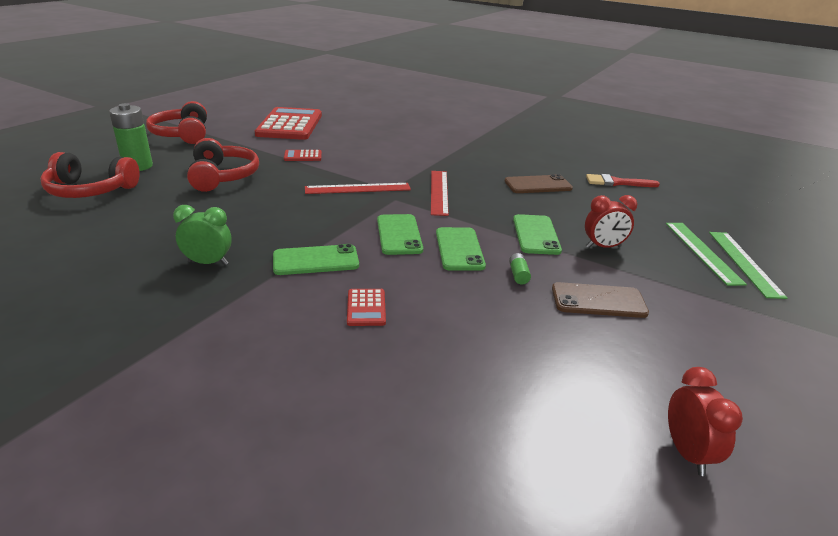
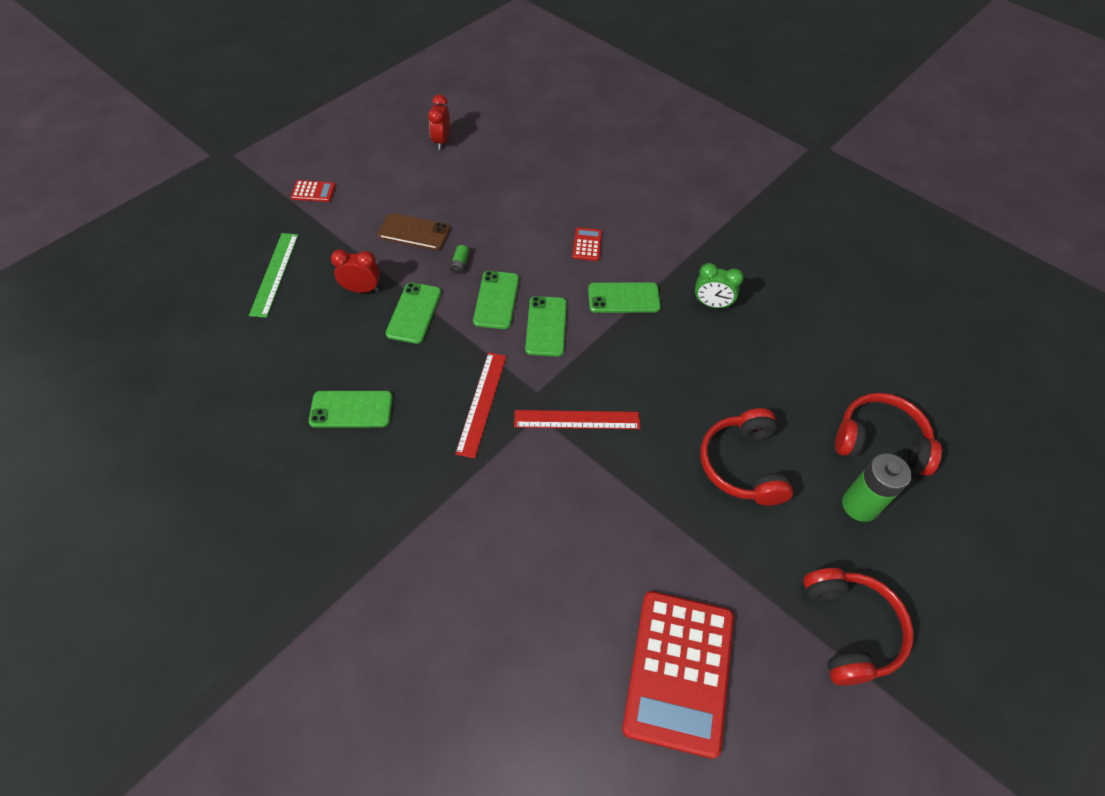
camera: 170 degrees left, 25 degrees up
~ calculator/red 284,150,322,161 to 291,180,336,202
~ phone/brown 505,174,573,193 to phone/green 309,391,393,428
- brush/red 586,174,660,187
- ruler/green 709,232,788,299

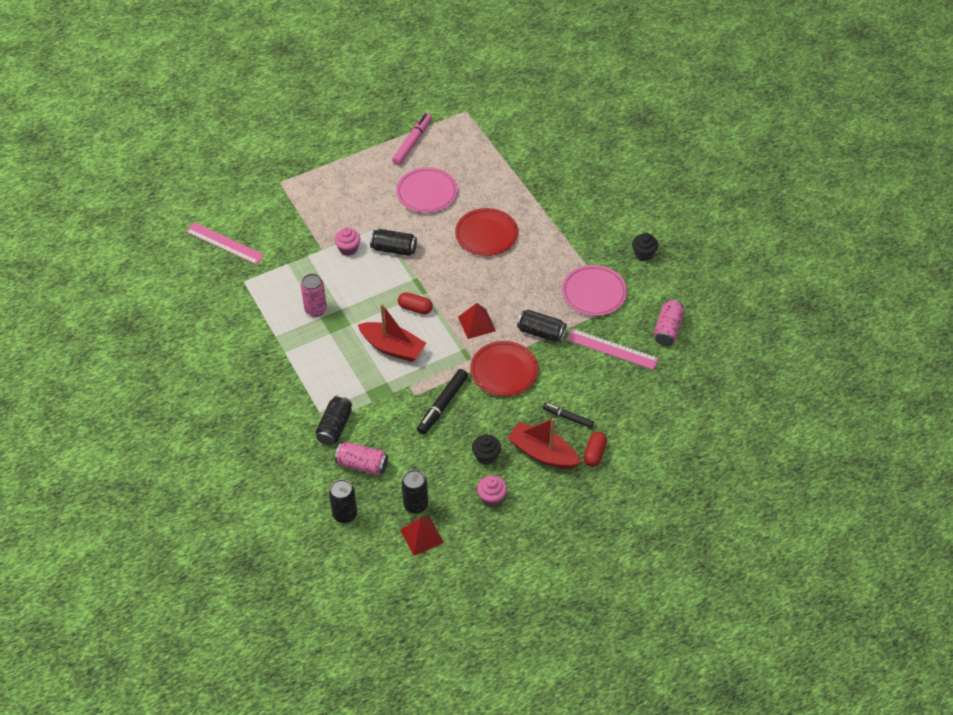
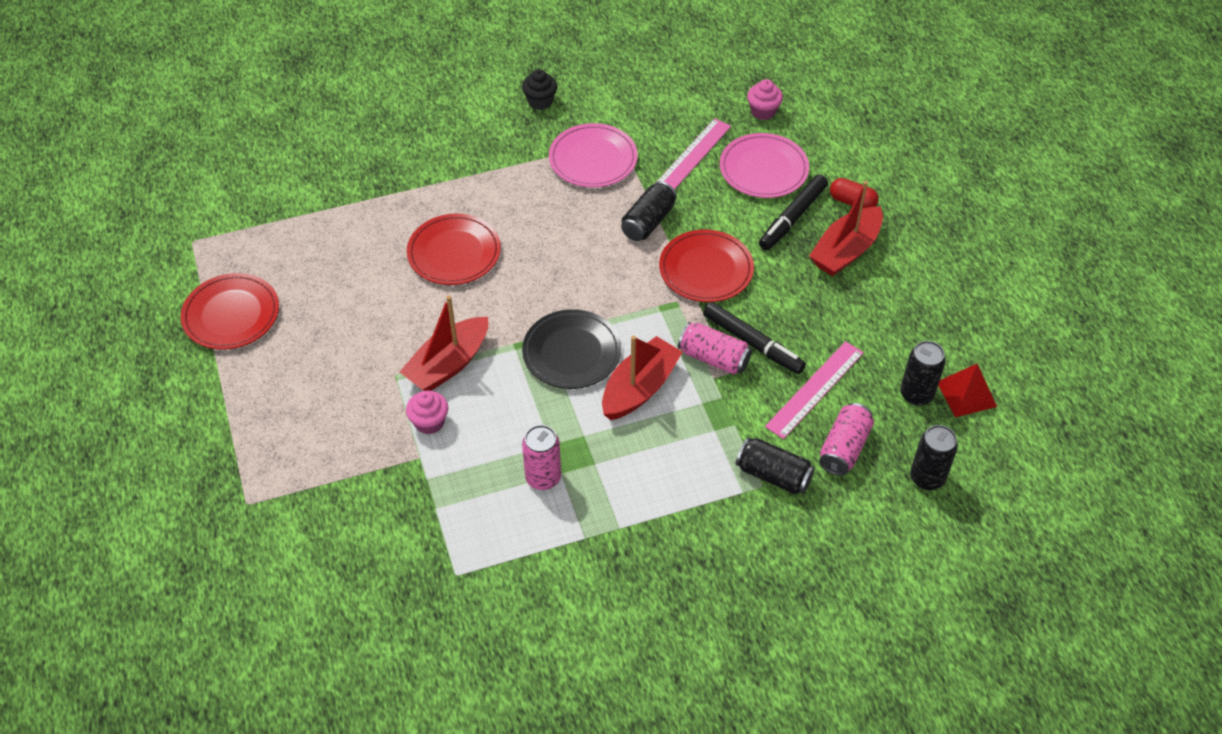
camera: 80 degrees left, 0 degrees up
~ marker/pink 392,113,432,165 to plate/red 180,273,279,350
~ plate/pink 396,167,458,213 to 720,133,809,198
~ ruler/pink 186,222,264,265 to 765,341,864,439
~ can/black 370,229,417,256 to boat/red 400,295,488,391
~ capsule/red 398,292,433,314 to plate/black 522,309,621,389
~ can/pink 654,299,684,346 to 678,322,752,374
- pyramid/red 458,303,496,339
~ marker/black 542,403,594,428 = 759,174,828,250 x1.56
- cupcake/black 472,435,501,465
~ cupcake/pink 477,476,507,506 to 747,79,783,120

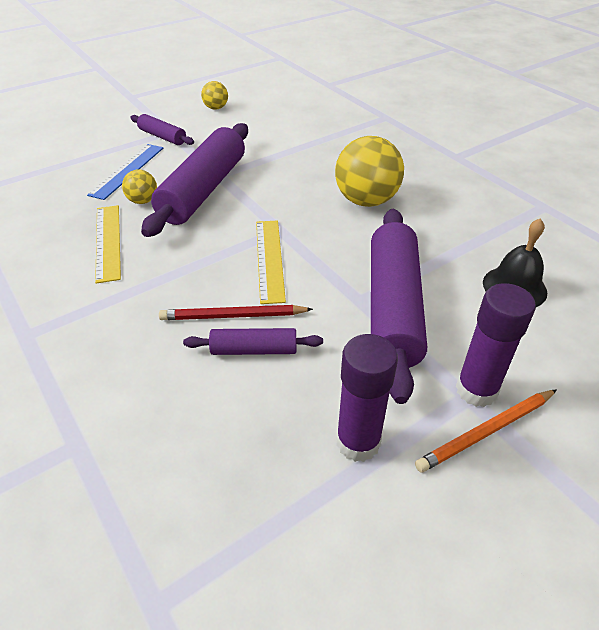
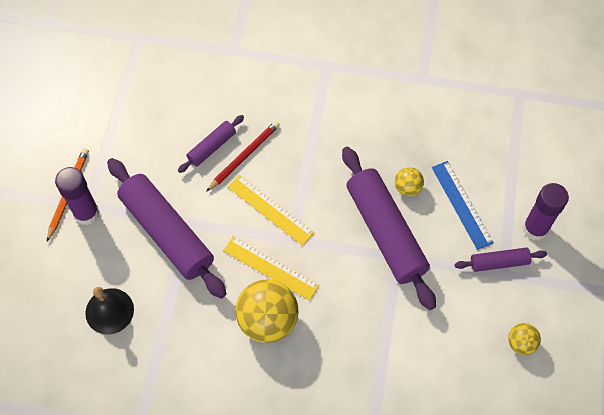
camera: 135 degrees right, 20 degrees up
~ ruler/yellow 95,205,121,284 to 223,236,320,301
~ glue stick/purple 336,334,398,462 to 522,183,569,241

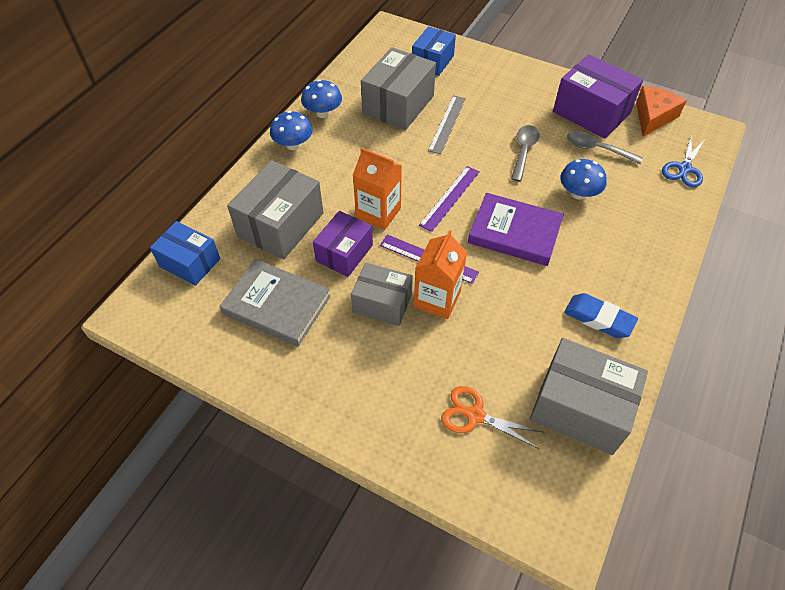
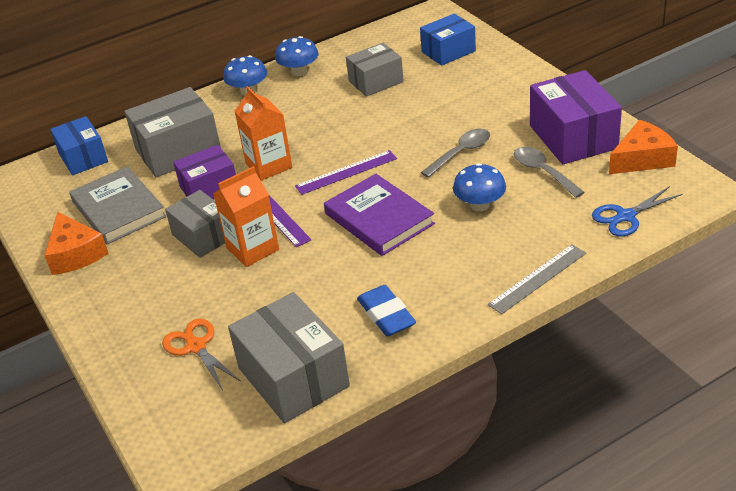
camera: 35 degrees right, 15 degrees down
~ box/grey 361,47,436,130 = 346,43,404,97 x0.65
~ ruler/grey 428,95,466,154 to 488,244,586,314
+ cheese/orange 44,211,108,275

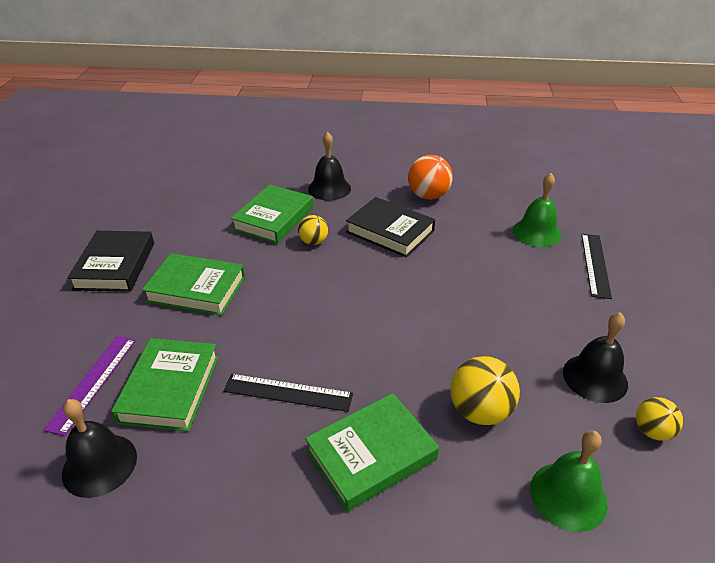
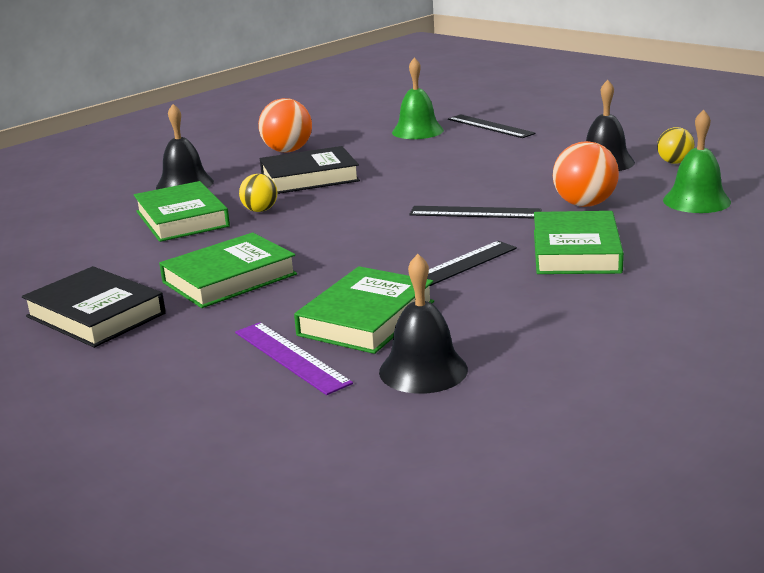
camera: 50 degrees left, 15 degrees down
~ book/green 111,338,219,431 = 294,266,434,354 75 degrees clockwise
~ ball/yellow 450,356,520,425 to ball/orange 553,141,619,207
+ ruler/black 409,206,542,218

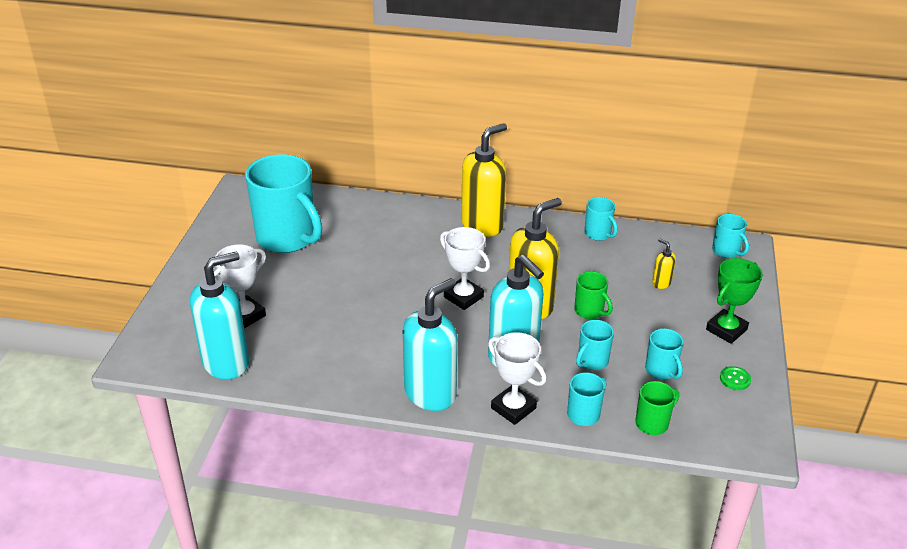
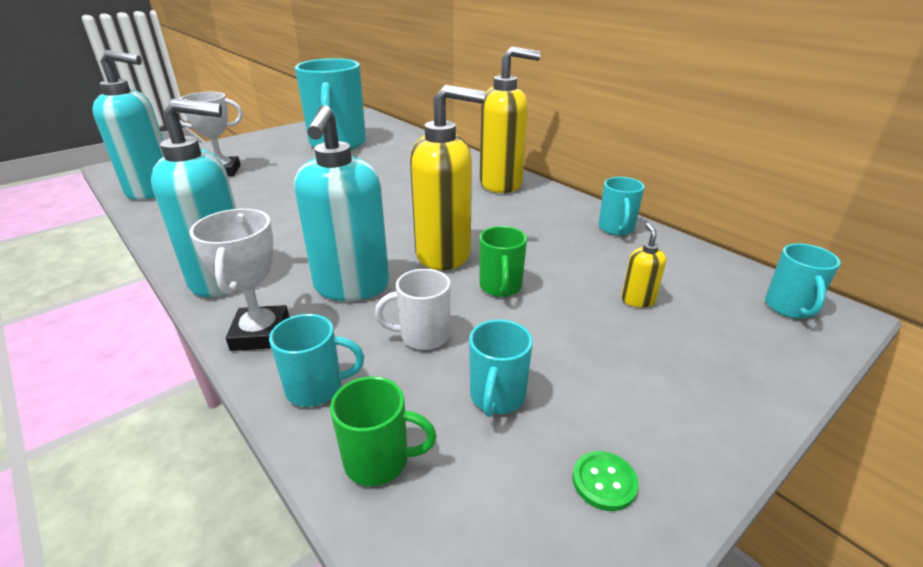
camera: 40 degrees right, 5 degrees down
- trophy/white 440,227,490,310
- trophy/green 706,258,763,344
~ mug/turquoise 576,320,614,370 to mug/white 375,269,450,350

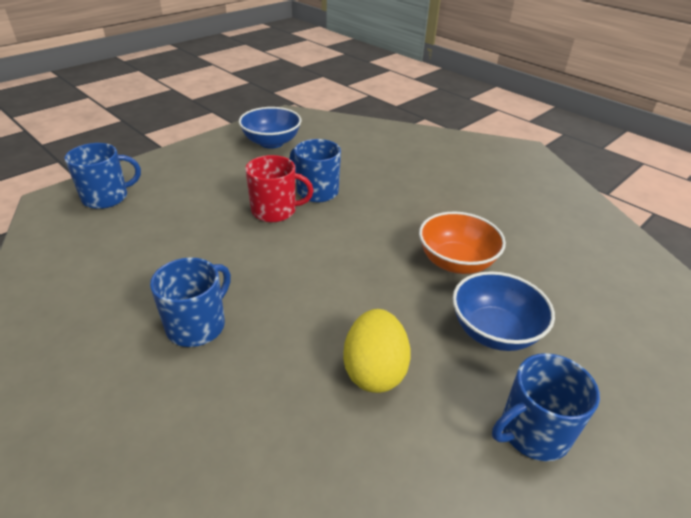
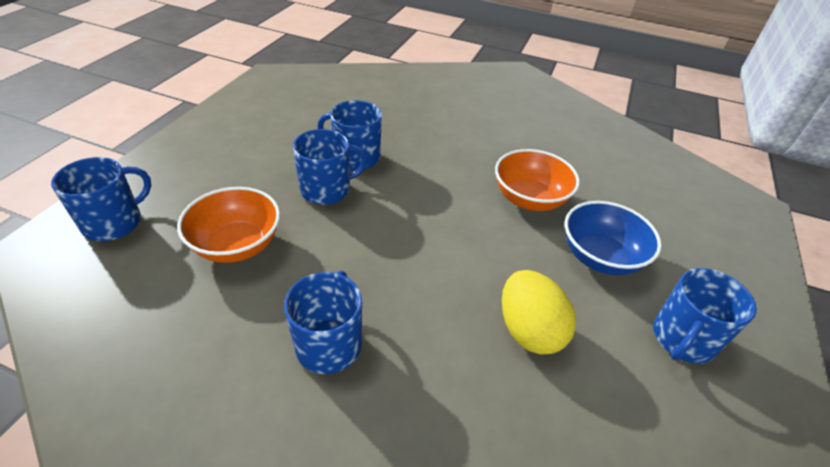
camera: 25 degrees left, 5 degrees up
- bowl/blue 239,107,301,149
~ mug/red 245,155,313,222 to mug/blue 293,129,368,205
+ bowl/orange 177,187,280,263

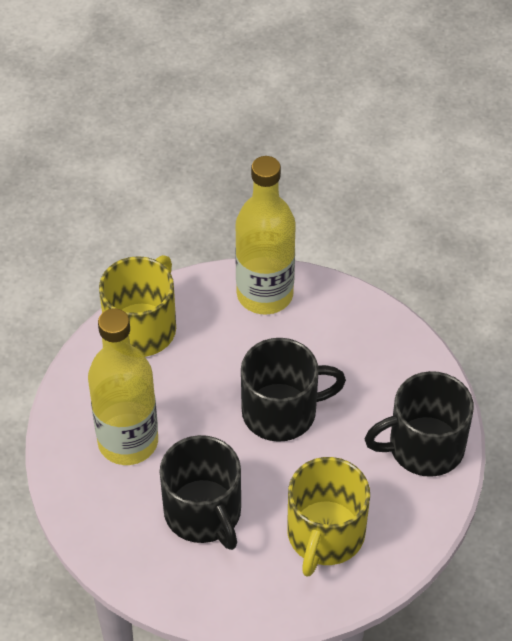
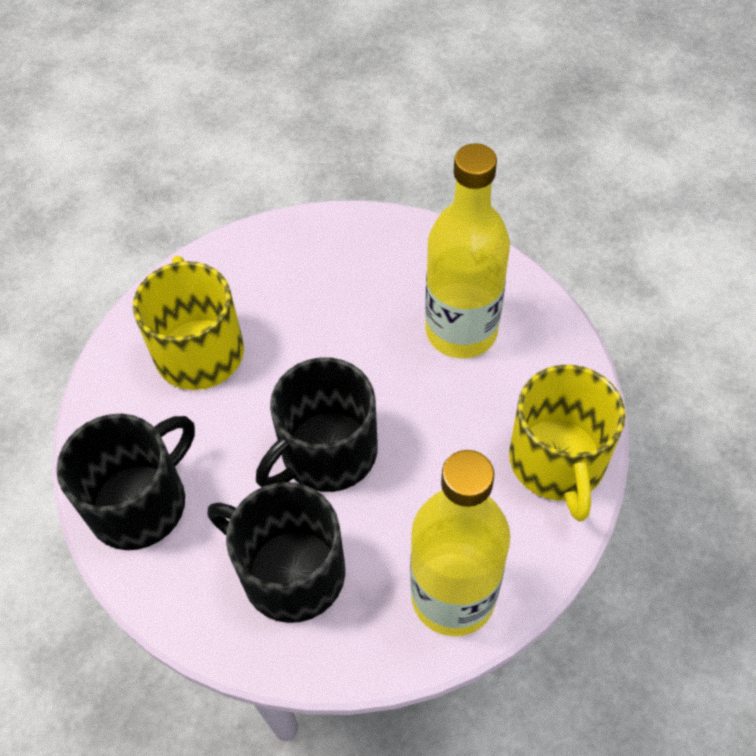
camera: 150 degrees right, 5 degrees up
~ mug/black 159,435,241,550 to 208,482,345,623

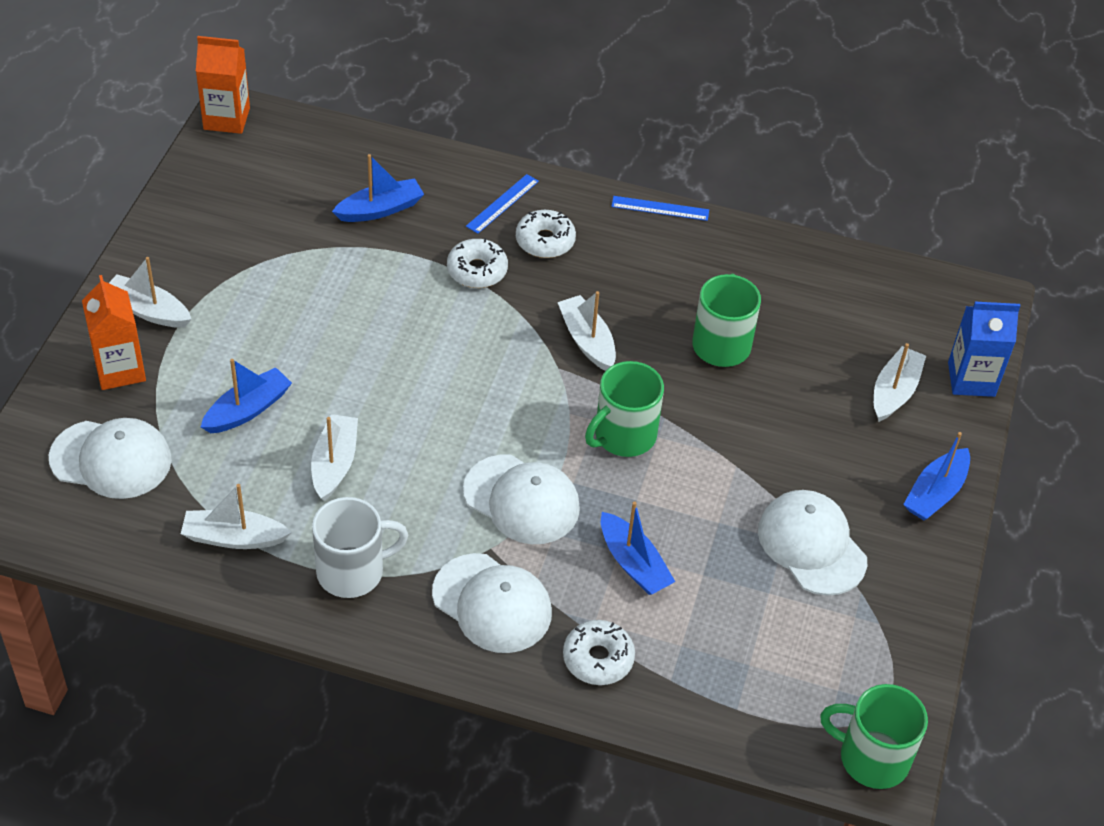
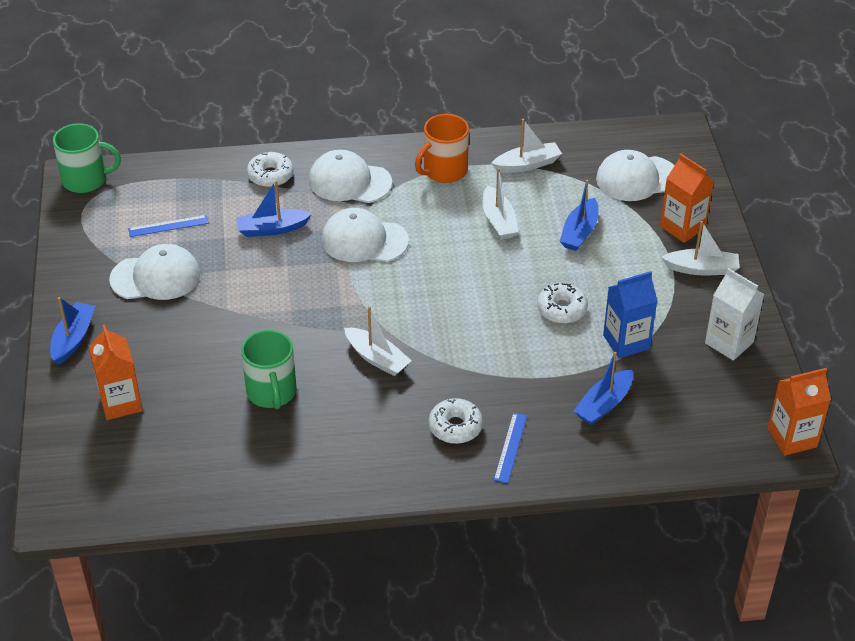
camera: 160 degrees right, 5 degrees down
~ ruler/blue 611,196,709,221 to 128,215,209,237
~ donut/white 447,238,508,288 to 537,283,588,324
~ carton/blue 948,302,1020,397 to 603,271,657,359
~ boat/white 874,343,926,422 to carton/orange 89,324,143,420
- mug/green 585,361,664,457
~ cap/white 758,490,867,596 = 109,244,200,300 45 degrees counterclockwise
~ mug/white 312,497,408,598 to mug/orange 415,114,469,183
~ boat/blue 601,501,675,595 = 236,180,312,237 45 degrees counterclockwise
+ carton/white 705,268,764,361

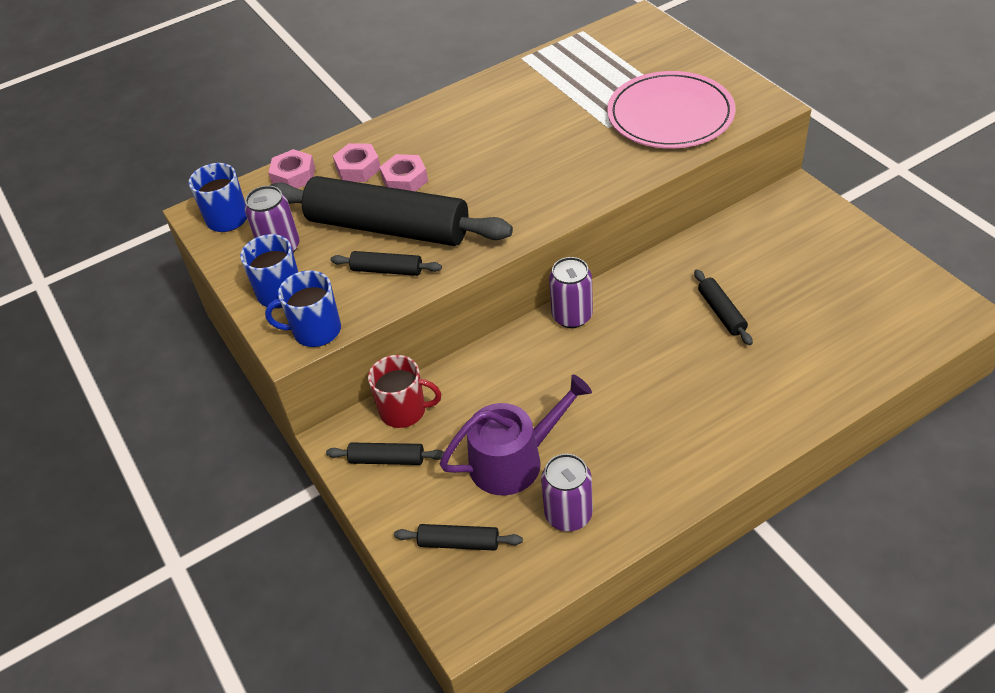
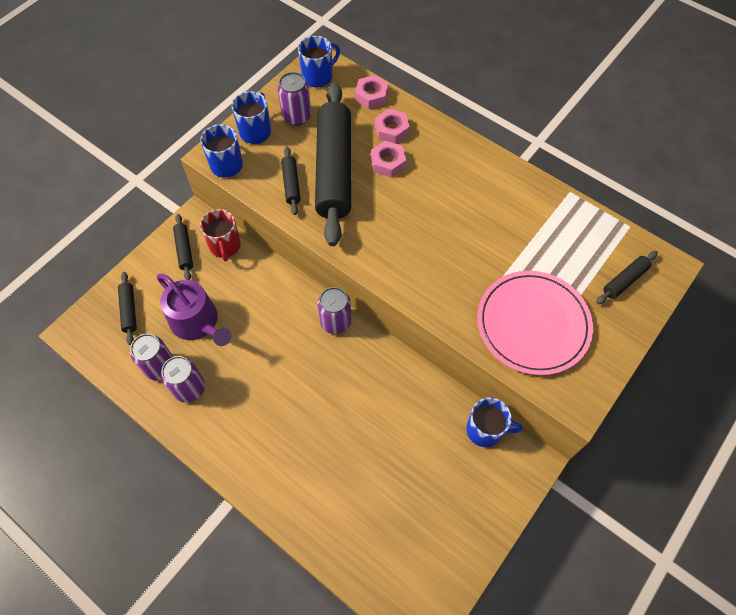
camera: 65 degrees right, 15 degrees up
~ rolling pin/black 694,269,753,345 to 596,251,658,304
+ can/purple 161,356,205,403
+ mug/blue 466,398,522,447

